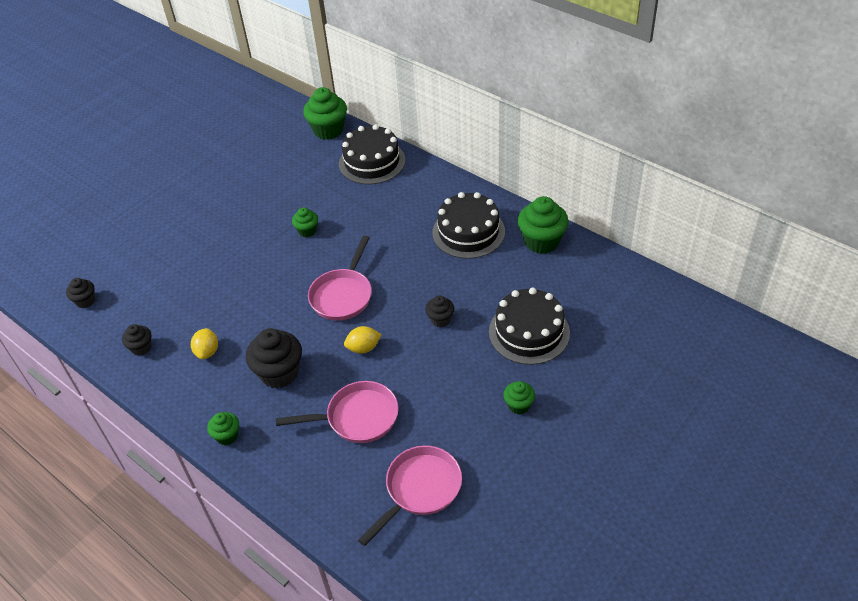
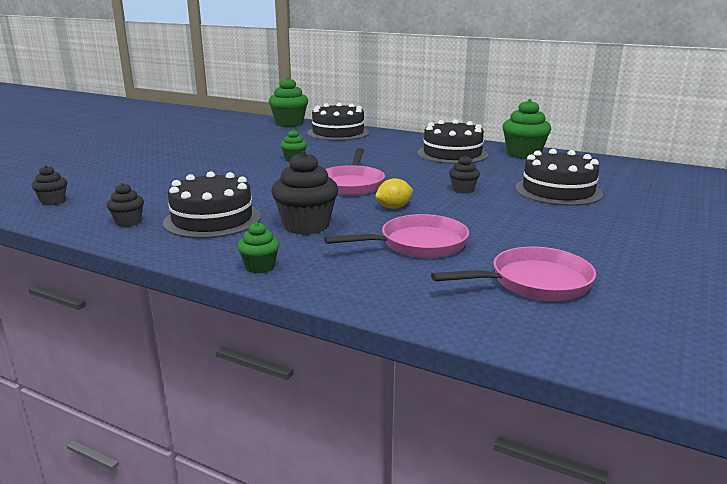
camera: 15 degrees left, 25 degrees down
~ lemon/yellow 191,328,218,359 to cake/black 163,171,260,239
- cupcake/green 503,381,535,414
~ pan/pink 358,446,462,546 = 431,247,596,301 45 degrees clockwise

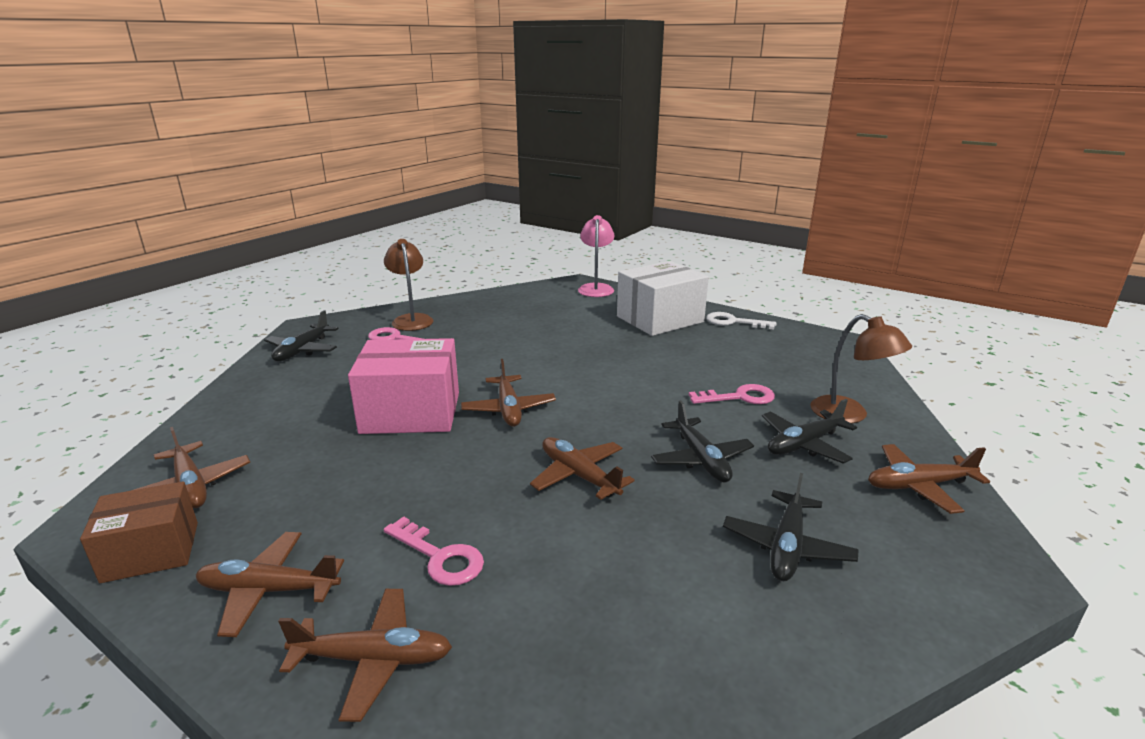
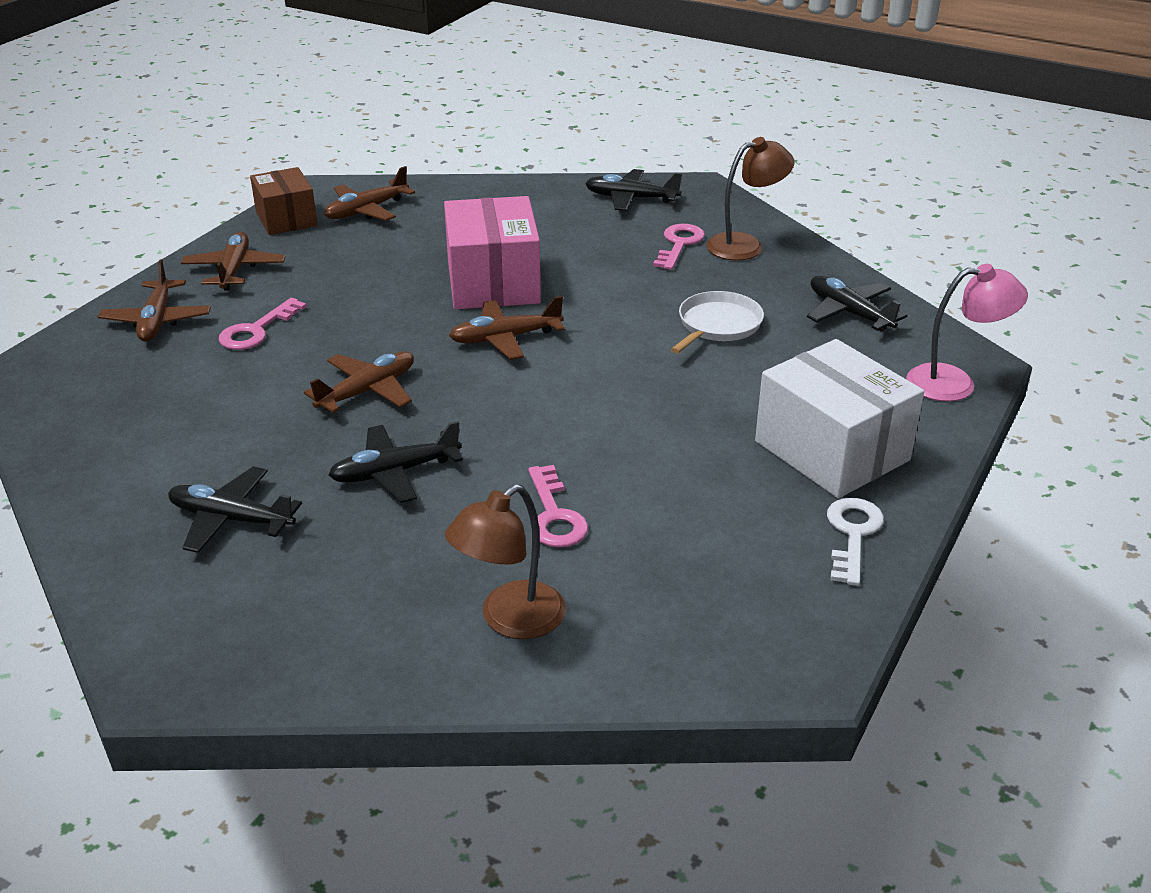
camera: 85 degrees right, 10 degrees up
~ plane/black 762,399,857,464 to 807,276,908,331
- plane/brown 868,444,990,514
+ pan/white 671,291,764,354

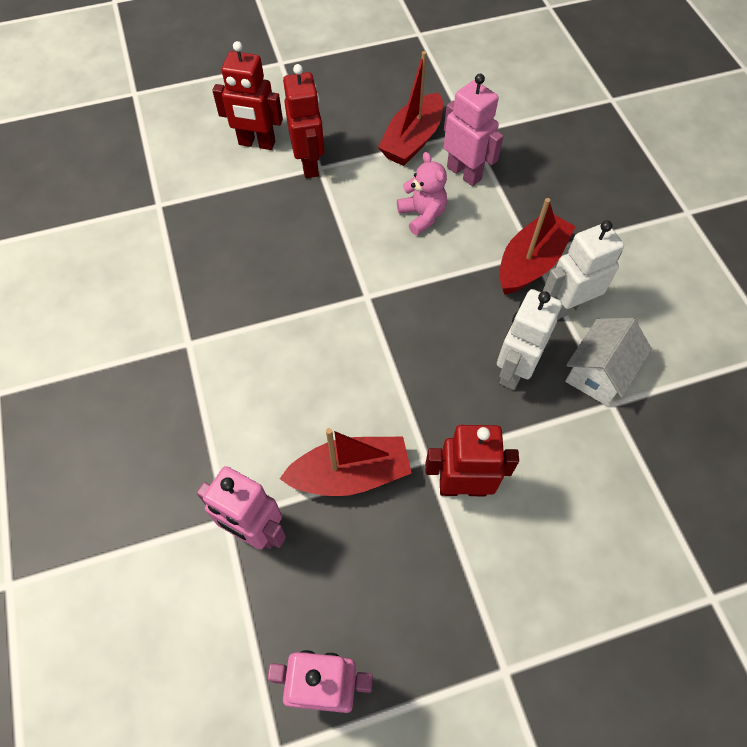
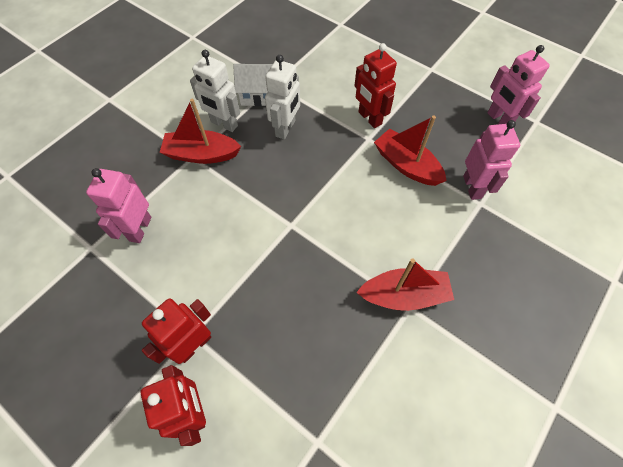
camera: 125 degrees left, 0 degrees up
~ boat/red 378,51,443,166 to 356,259,454,311
- teddy bear/pink 397,152,447,235
~ robot/white 497,289,562,390 = 265,55,300,139 60 degrees counterclockwise

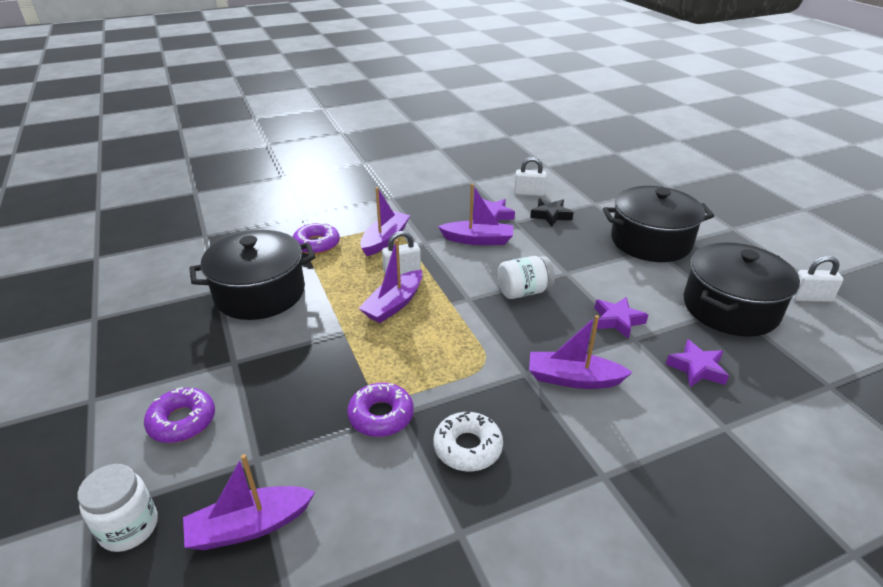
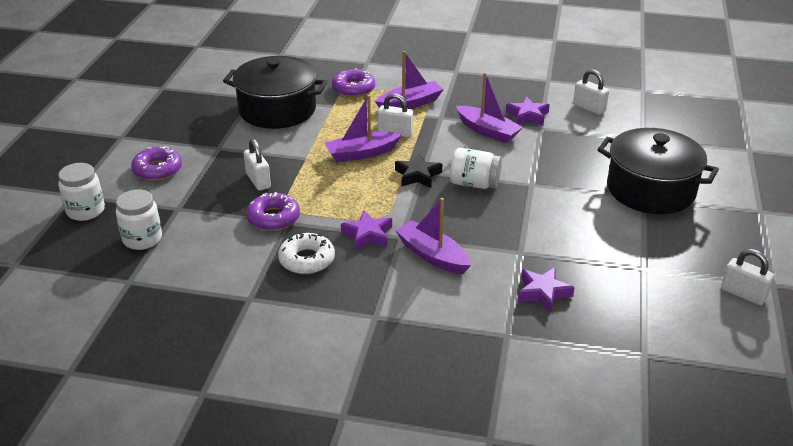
camera: 35 degrees right, 0 degrees up
~ star/black 530,198,573,227 to 395,154,442,188
- pot/black 684,242,800,337
~ star/purple 594,297,648,339 to 341,211,392,250
~ boat/purple 183,454,315,550 to jar/white 116,189,162,250
+ padlock/white 244,139,271,191

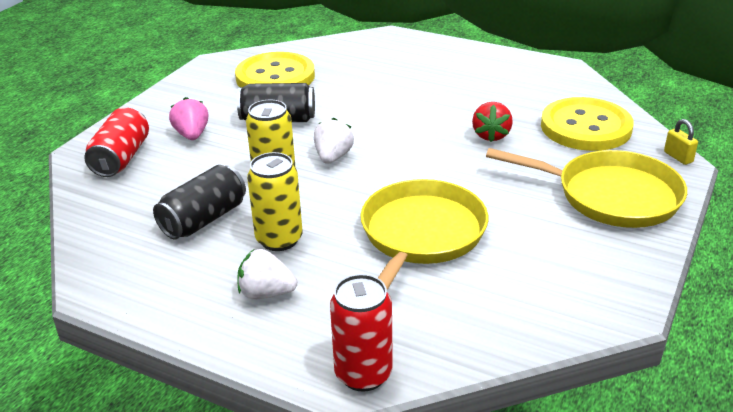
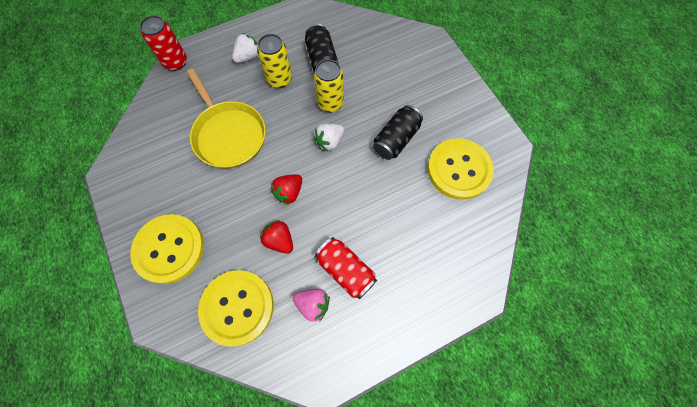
camera: 125 degrees right, 35 degrees up
~ strawberry/pink 169,97,209,140 to 292,289,330,322
~ can/red 84,107,149,177 to 315,237,377,300
~ strawberry/white 314,118,354,164 = 314,123,344,151 90 degrees clockwise
- padlock/yellow 664,119,698,165
~ pan/yellow 486,148,687,228 to button/yellow 130,214,204,284
+ strawberry/red 271,174,302,205

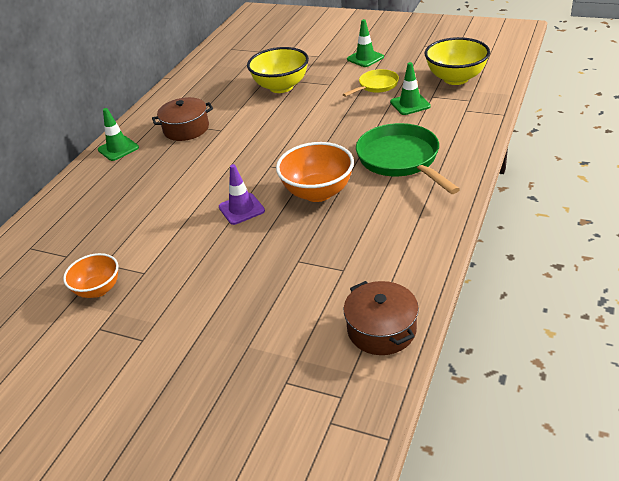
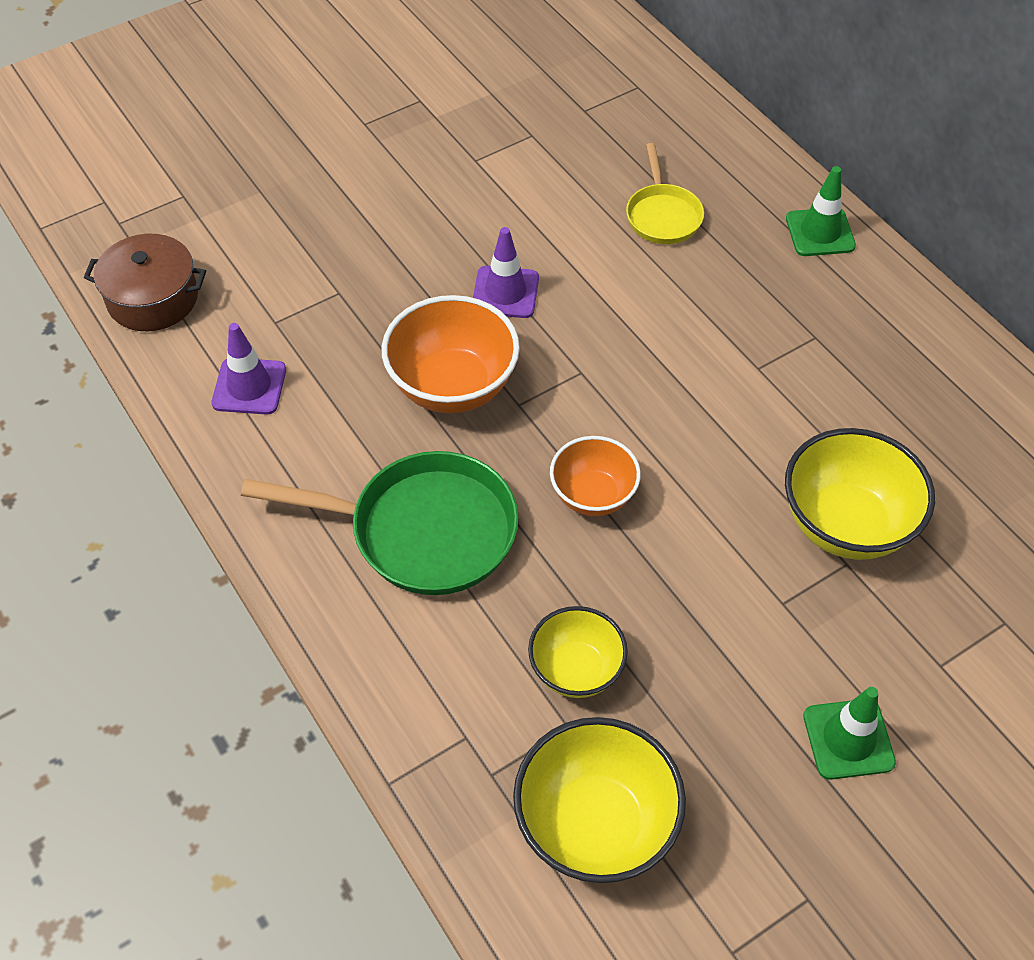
camera: 120 degrees right, 15 degrees up
~ traffic cone/green 390,62,431,115 to bowl/yellow 528,606,628,698
~ pan/yellow 343,69,399,97 to 626,143,704,244
- pot/brown 152,97,213,141
~ bowl/orange 63,253,118,298 to 550,436,641,516
+ traffic cone/purple 211,323,286,415

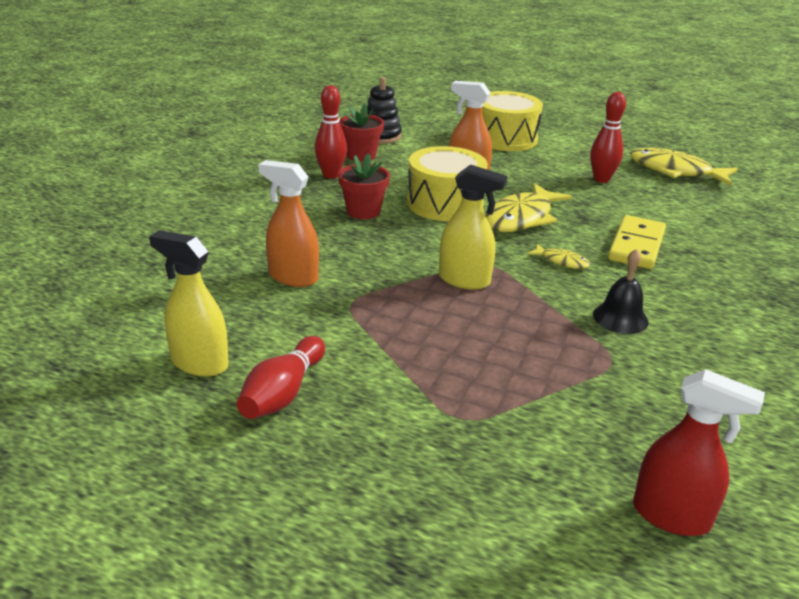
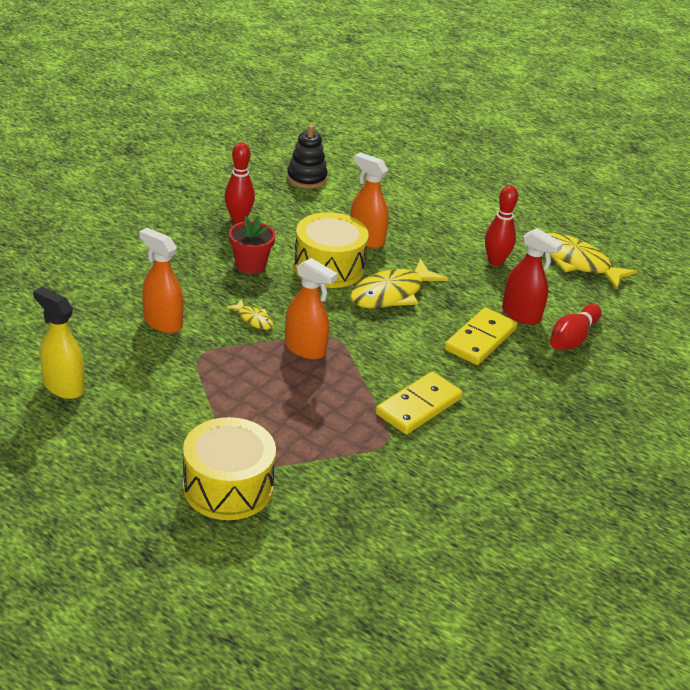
camera: 10 degrees right, 5 degrees up
~ drum/yellow 482,91,543,151 to 183,417,276,520
- flower pot/red 339,104,384,162
~ spray bottle/yellow 439,164,507,290 to spray bottle/orange 285,258,338,360
~ fish/yellow 527,244,590,269 to 226,299,273,330
~ bell/black 593,249,648,334 to domino/yellow 376,372,463,434
~ bowling pin/red 237,336,325,419 to 550,304,602,350
~ spray bottle/red 633,369,765,536 to 502,228,563,325

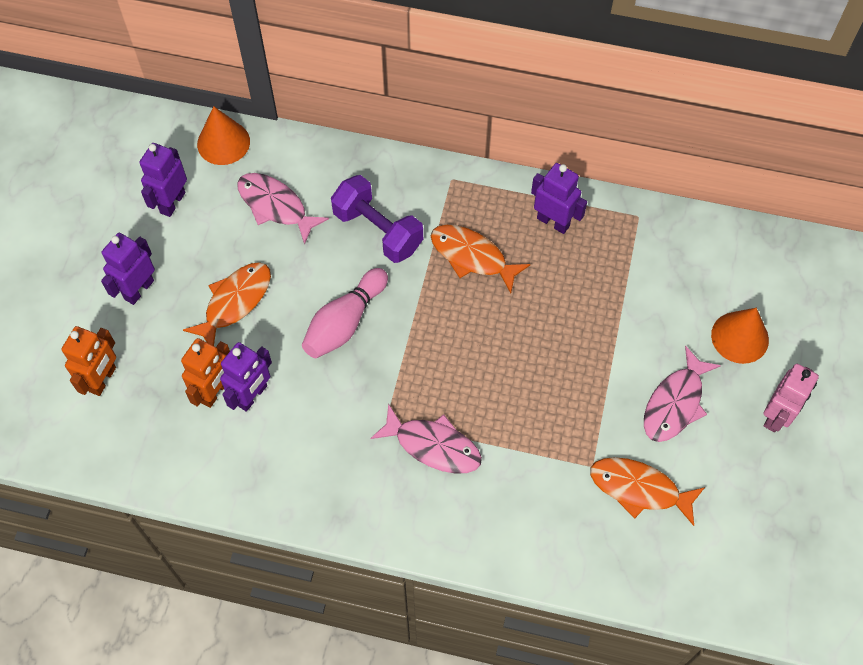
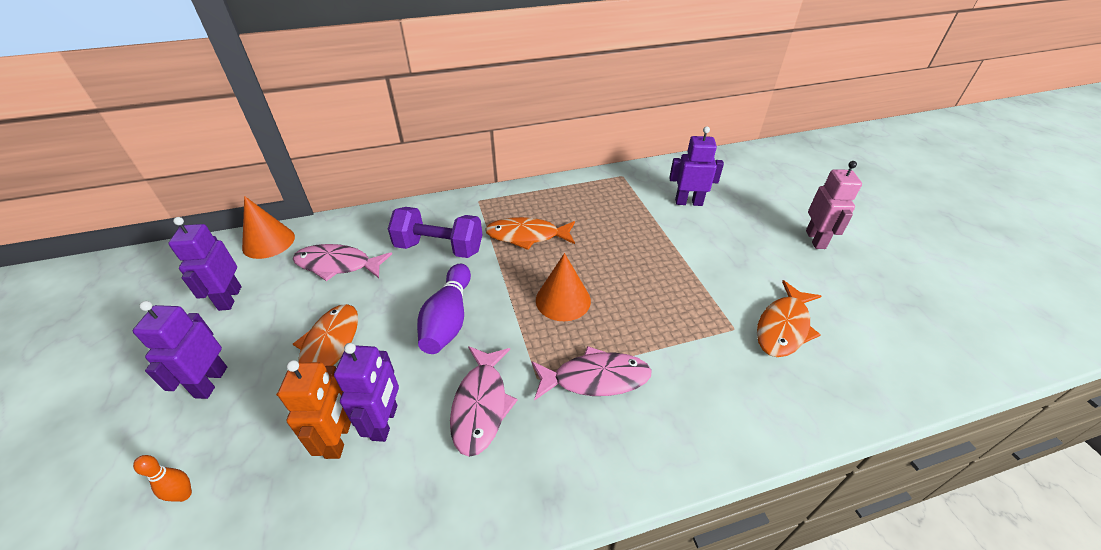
camera: 30 degrees left, 20 degrees down
~ robot/purple 531,163,587,234 to 669,126,724,206
~ bowling pin/pink 302,268,388,358 to bowling pin/purple 417,264,471,354
~ cone/orange 711,308,769,364 to 536,253,591,321
~ robot/orange 62,326,116,396 to bowling pin/orange 133,455,192,502
~ fish/pink 644,346,721,442 to 450,346,518,457
~ fish/orange 590,457,705,526 = 757,280,821,357 45 degrees counterclockwise

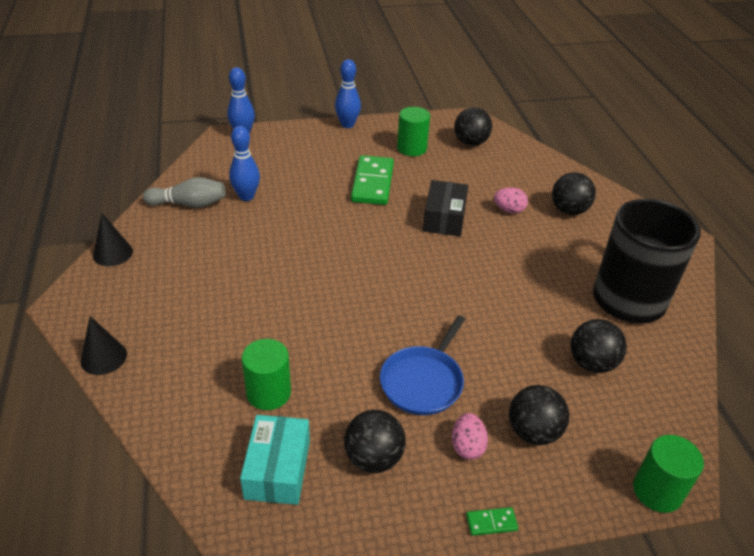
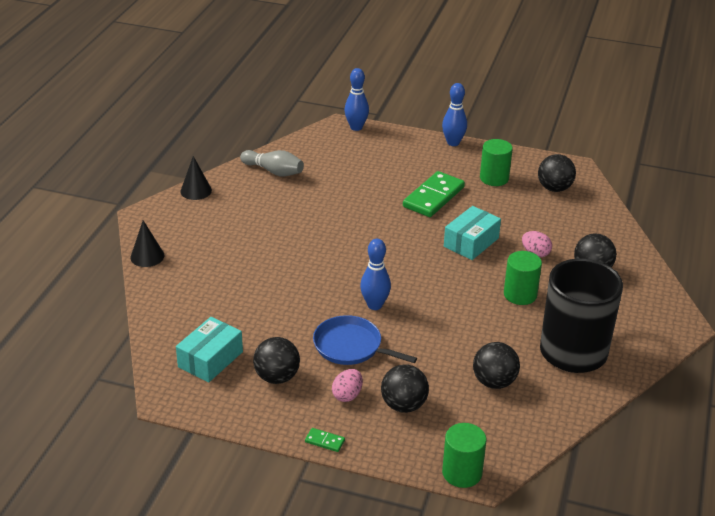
camera: 30 degrees right, 5 degrees down
~ bowling pin/blue 229,126,260,201 to 360,239,391,310
~ box/black 423,180,468,236 to box/turquoise 444,206,501,260
~ pan/blue 380,315,465,415 = 313,315,417,365 60 degrees clockwise
~ cylinder/green 242,339,291,410 to 504,251,542,305

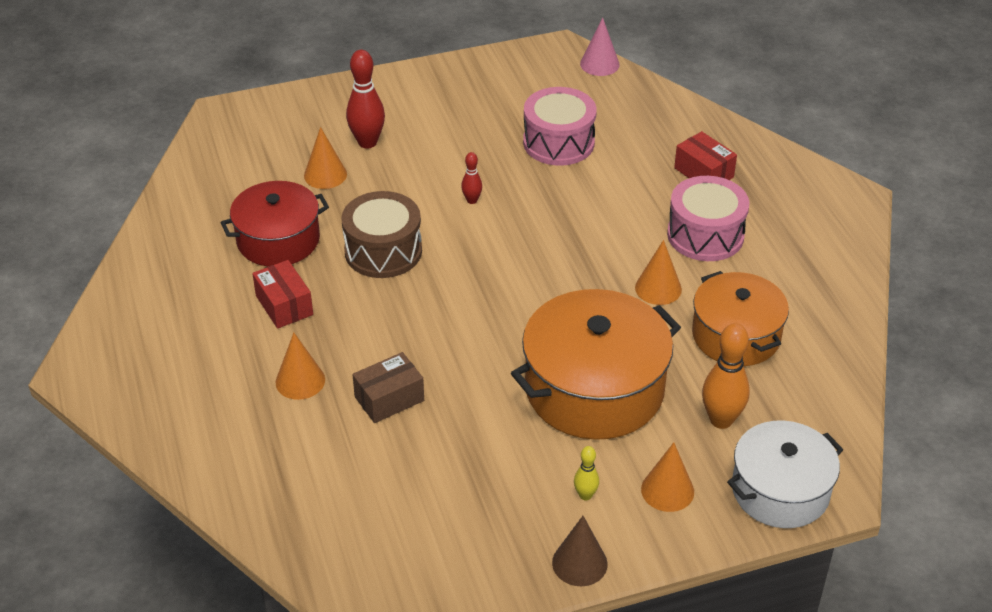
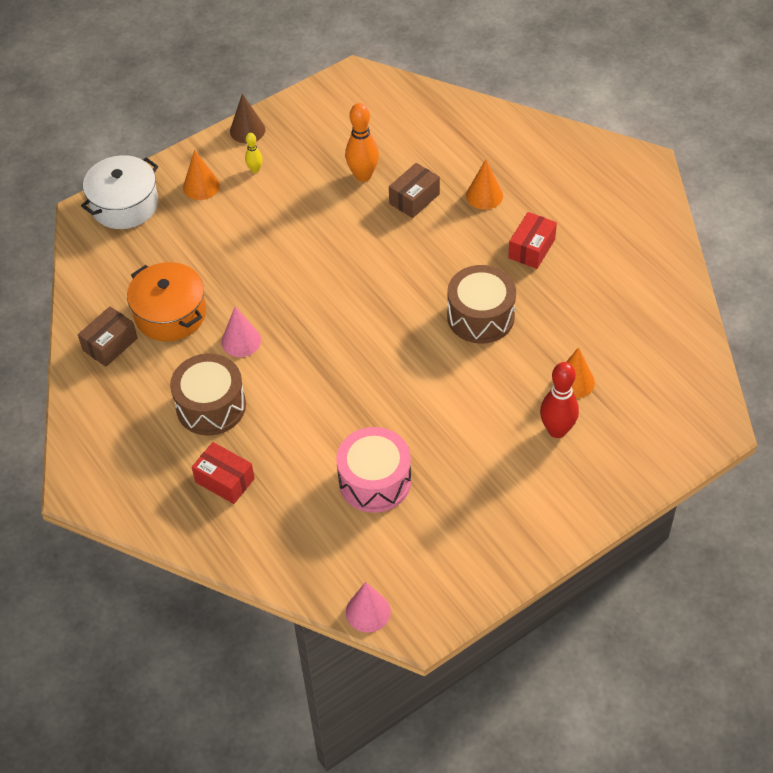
camera: 165 degrees right, 10 degrees up
- bowling pin/red 461,152,482,204
~ drum/pink 667,176,749,261 to drum/brown 170,354,246,436
- pot/red 220,181,329,267
~ cone/orange 635,240,682,305 to cone/pink 221,307,261,357
~ box/red 252,260,313,328 = 508,212,557,269 75 degrees clockwise
- pot/orange 511,289,681,440
~ bowling pin/orange 702,323,750,429 to 345,103,379,182
+ box/brown 78,306,138,367

